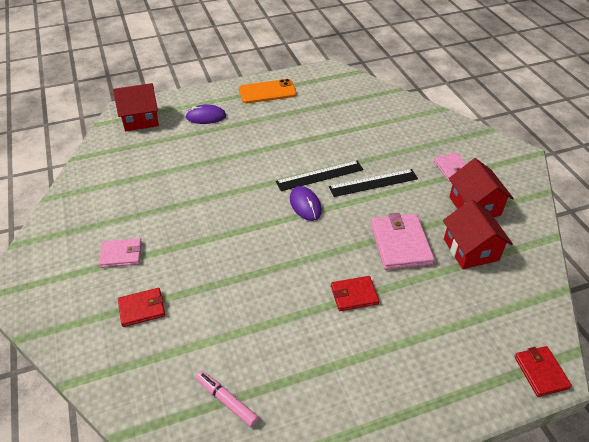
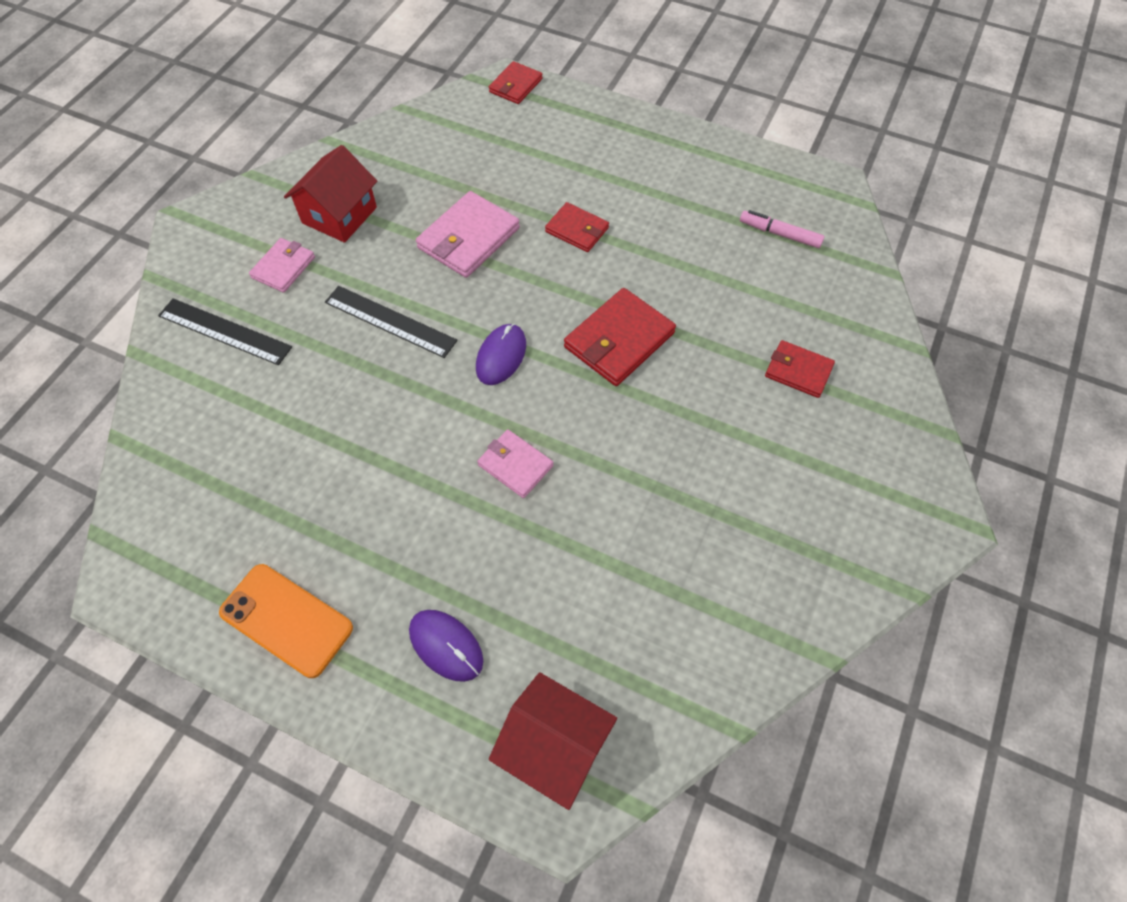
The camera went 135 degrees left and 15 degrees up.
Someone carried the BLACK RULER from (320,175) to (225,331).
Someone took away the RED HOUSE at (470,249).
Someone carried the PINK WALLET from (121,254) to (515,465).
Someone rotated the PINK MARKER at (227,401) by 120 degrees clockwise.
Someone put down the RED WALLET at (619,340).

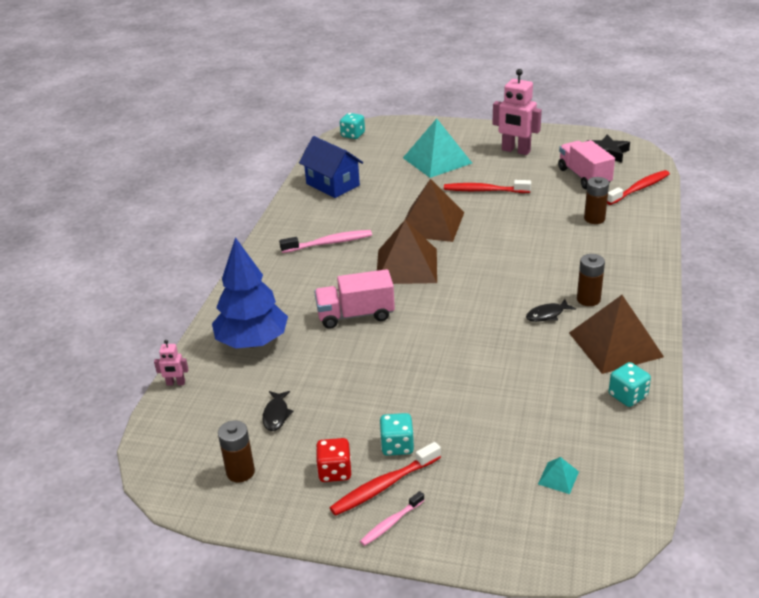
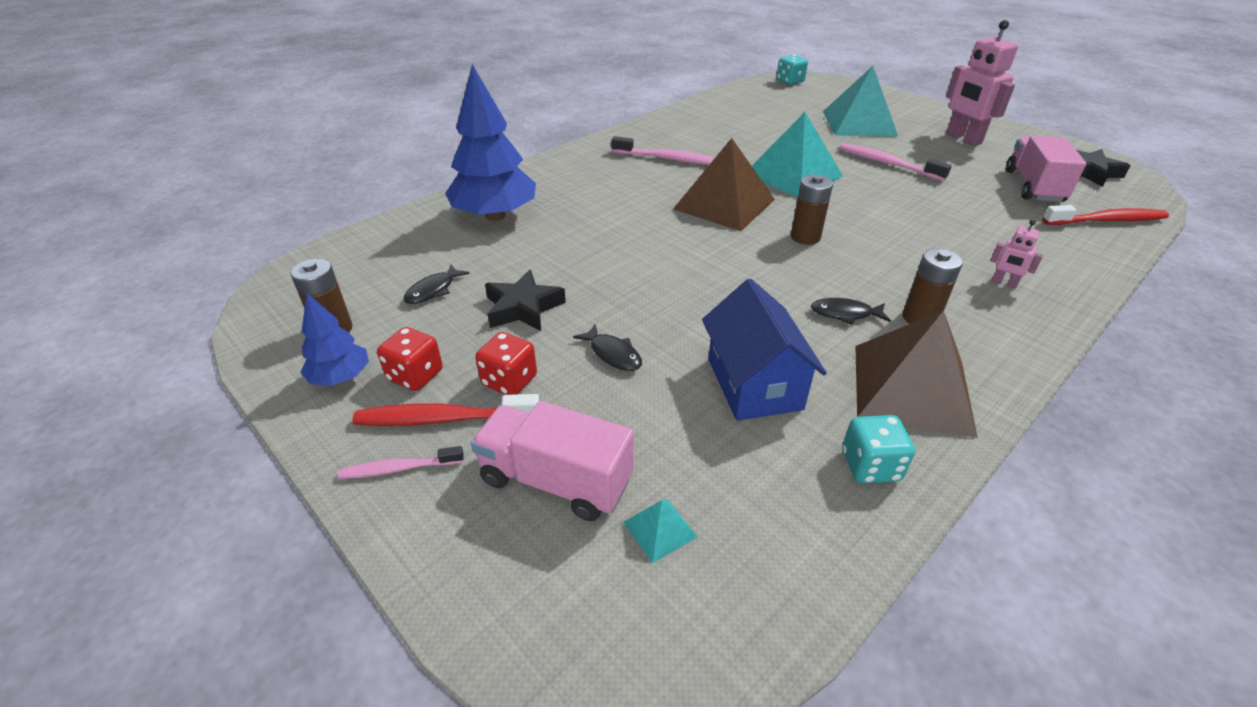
The camera went 30 degrees right and 5 degrees up.
Someone carried the BLUE HOUSE from (332,184) to (754,384).
Someone carried the BROWN BATTERY from (594,219) to (805,237).
Someone repainted the BROWN PYRAMID at (431,224), which became the TURQUOISE PYRAMID at (793,175).
Someone repainted the RED TOOTHBRUSH at (484,190), which became the PINK TOOTHBRUSH at (887,163).
Someone carried the PINK TRUCK from (355,315) to (556,480).
Someone carried the PINK ROBOT from (175,383) to (1004,283).
Someone repainted the TURQUOISE DICE at (397,446), which became the RED DICE at (509,381).
Someone put down the BLACK STAR at (523,308).
Someone put down the BLUE TREE at (341,377).
Someone put down the BLACK FISH at (613,354).

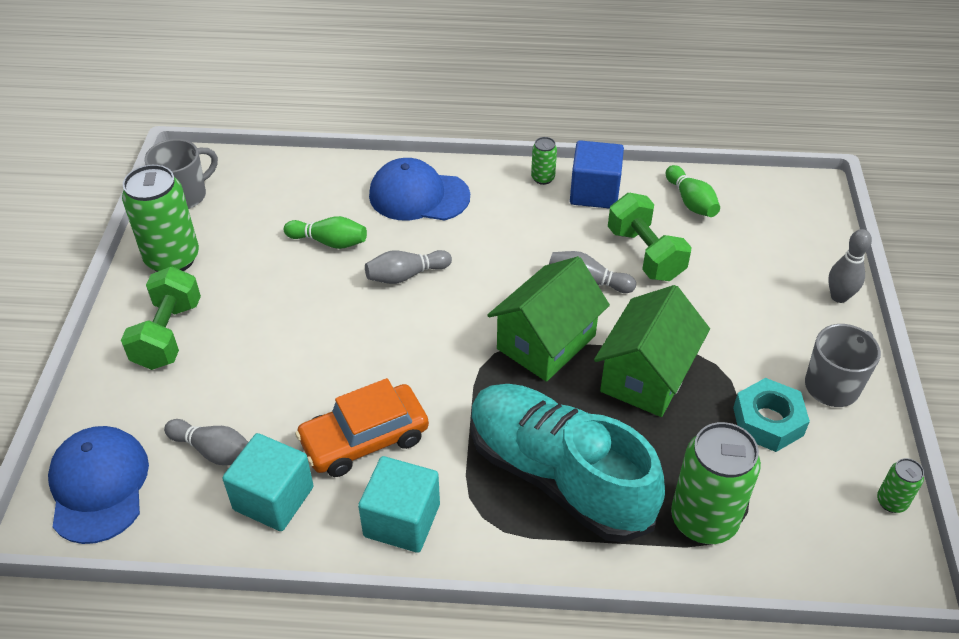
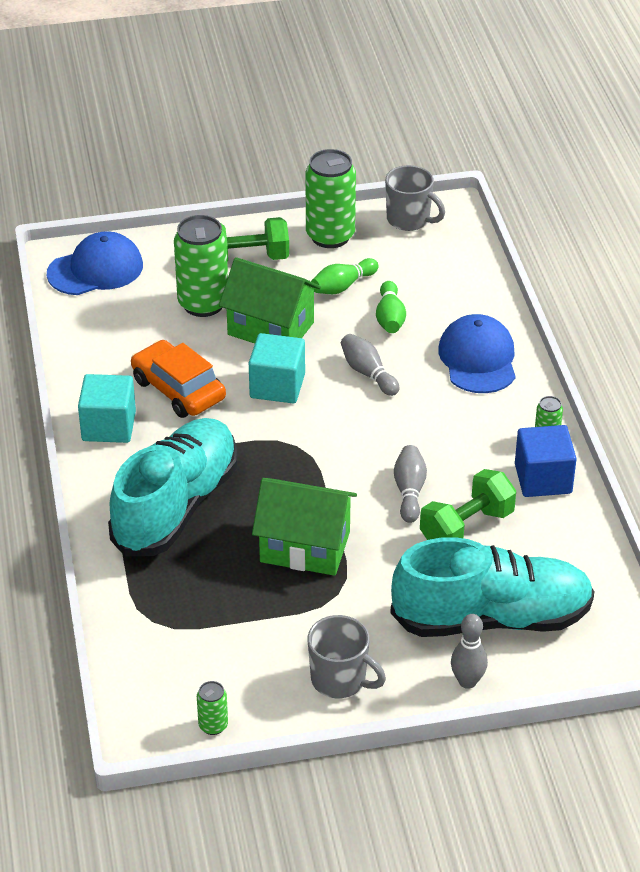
The camera went 75 degrees right and 5 degrees down.
Someone carried the GREEN BOWLING PIN from (691,201) to (343,286).
Someone carried the GREEN HOUSE from (546,342) to (271,328).
Someone took away the TURQUOISE NUT at (768,421).
Someone took away the GREY BOWLING PIN at (214,451).
Someone carried the GREEN CAN from (703,520) to (203,304).
Someone carried the TURQUOISE CUBE from (273,498) to (277,386).
Someone put down the TURQUOISE SHOE at (491,618).

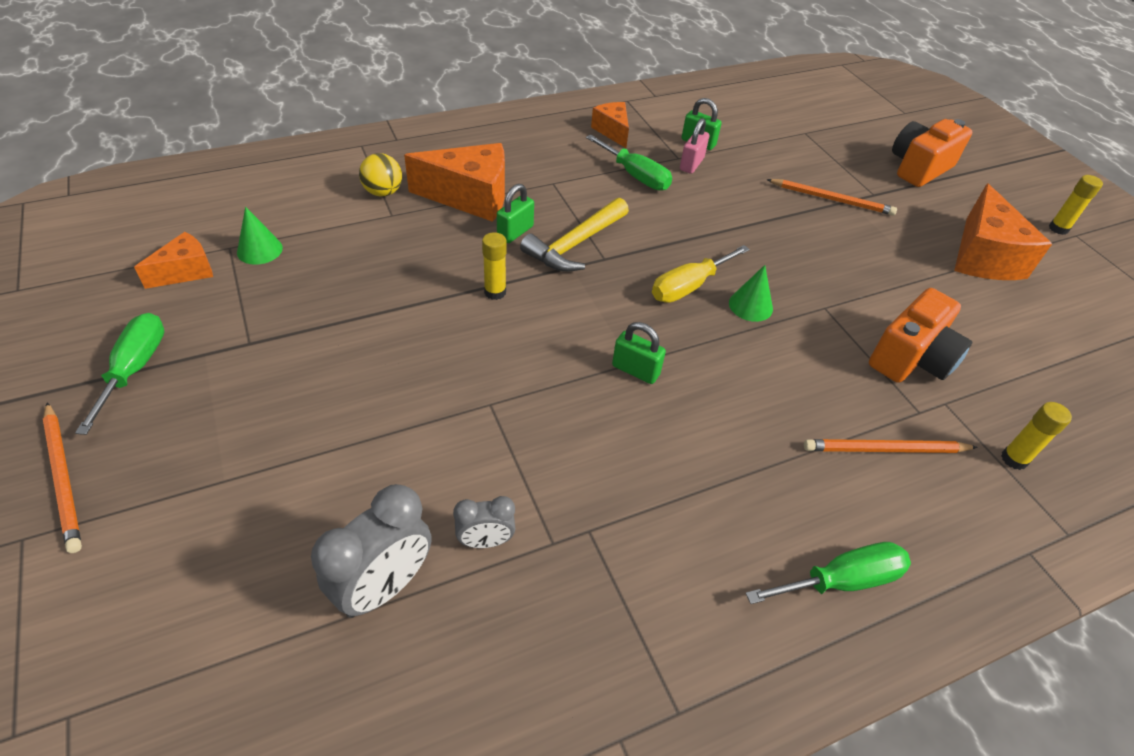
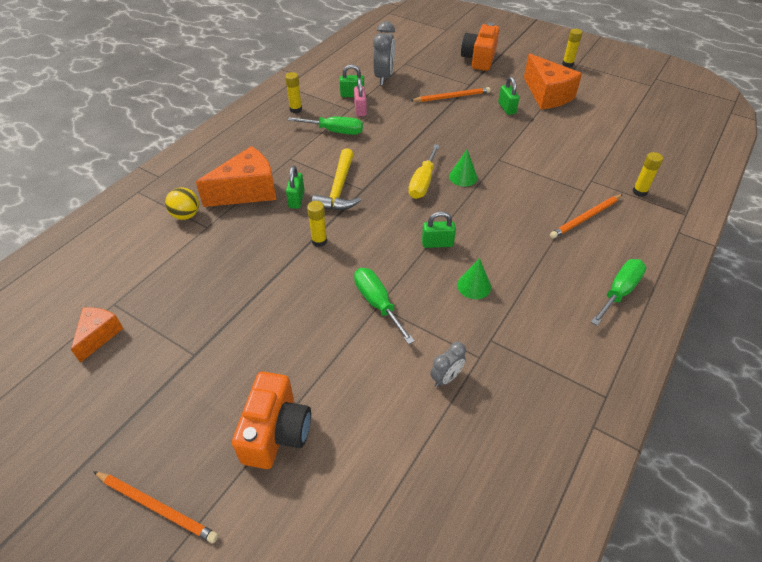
The camera went 30 degrees left and 0 degrees up.
Someone swapped the ORANGE CHEESE at (612,131) for the YELLOW GLUE STICK at (296,109).
Someone carried the GREEN CONE from (259,250) to (474,286).
Someone carried the ORANGE CAMERA from (911,358) to (276,432).
Someone carried the GREEN SCREWDRIVER from (135,369) to (377,303).
Someone carried the GREY CLOCK from (384,586) to (384,77).
Someone put down the GREEN PADLOCK at (506,108).

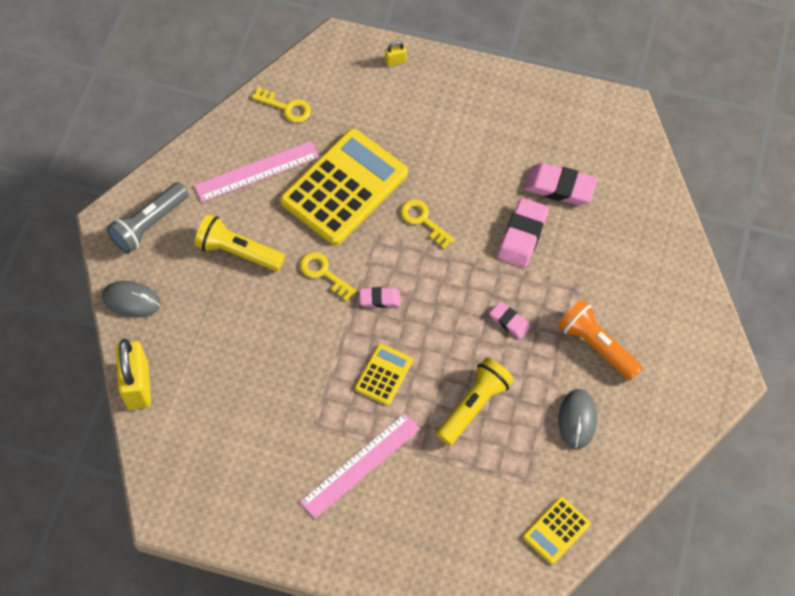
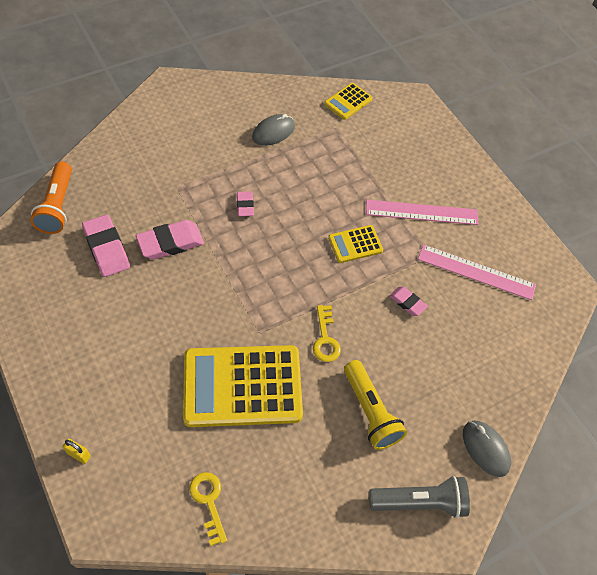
The camera went 140 degrees left and 5 degrees down.
Someone carried the PINK RULER from (257,171) to (476,272).
Someone took away the YELLOW KEY at (423,220).
Someone carried the PINK ERASER from (380,299) to (407,302).
Someone carried the ORANGE FLASHLIGHT from (596,346) to (58,206).
Someone took away the YELLOW PADLOCK at (138,385).
Someone took away the YELLOW FLASHLIGHT at (473,405).
Someone rotated the YELLOW CALCULATOR at (556,530) by 135 degrees clockwise.

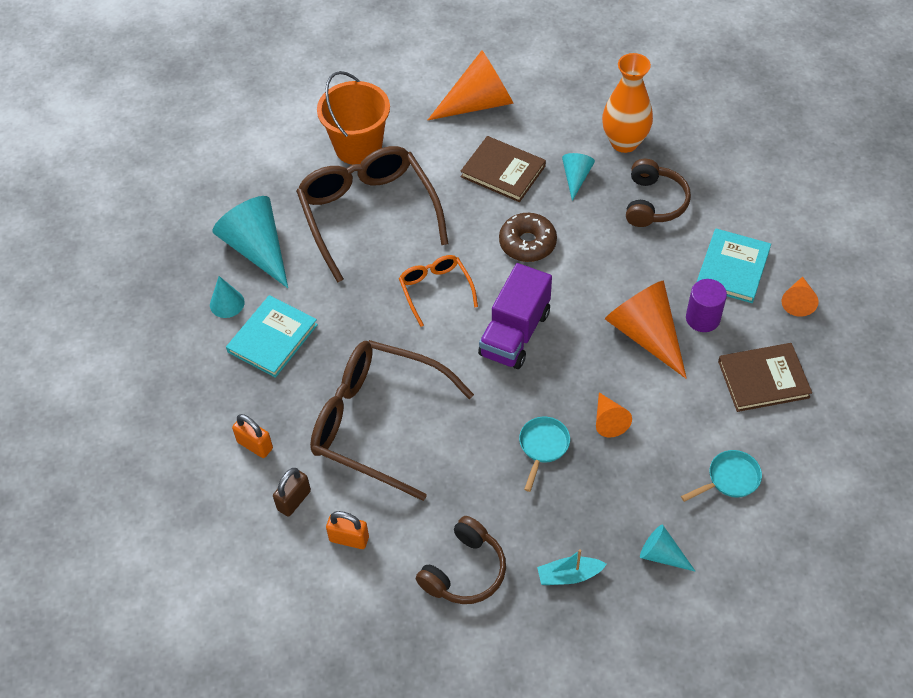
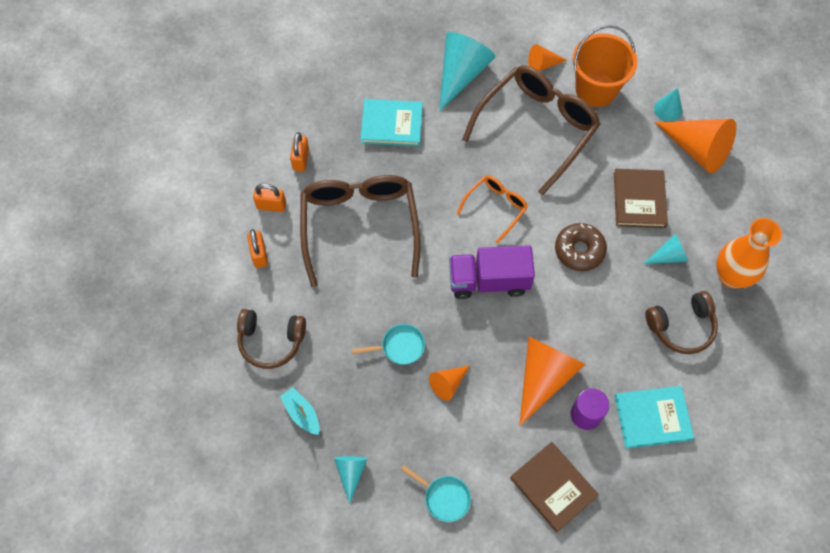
The camera went 60 degrees right and 10 degrees up.
Someone carried the TURQUOISE CONE from (227,303) to (668,109).
Someone carried the ORANGE CONE from (798,301) to (542,64).
Someone repainted the BROWN PADLOCK at (294,500), which became the ORANGE PADLOCK at (271,205).

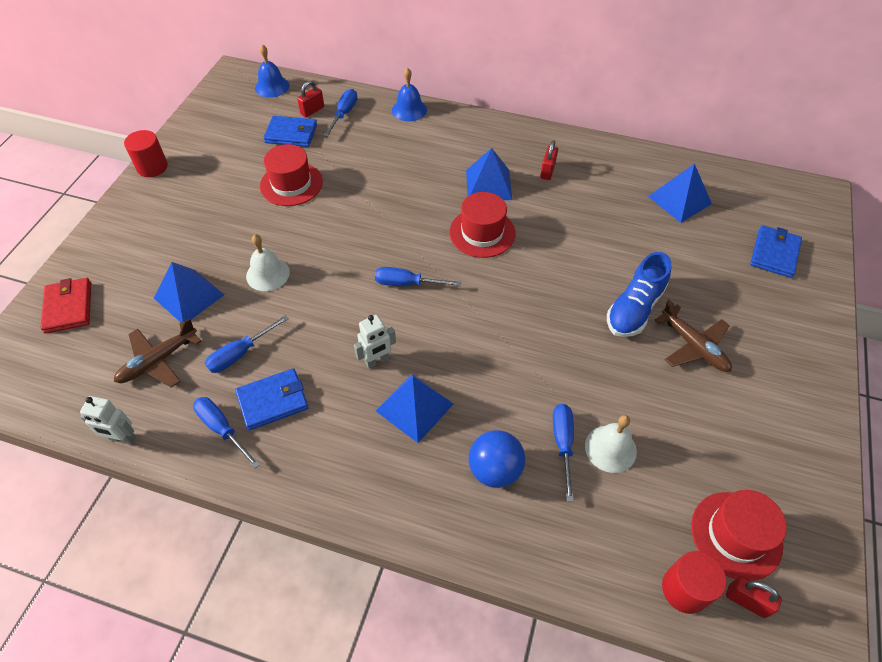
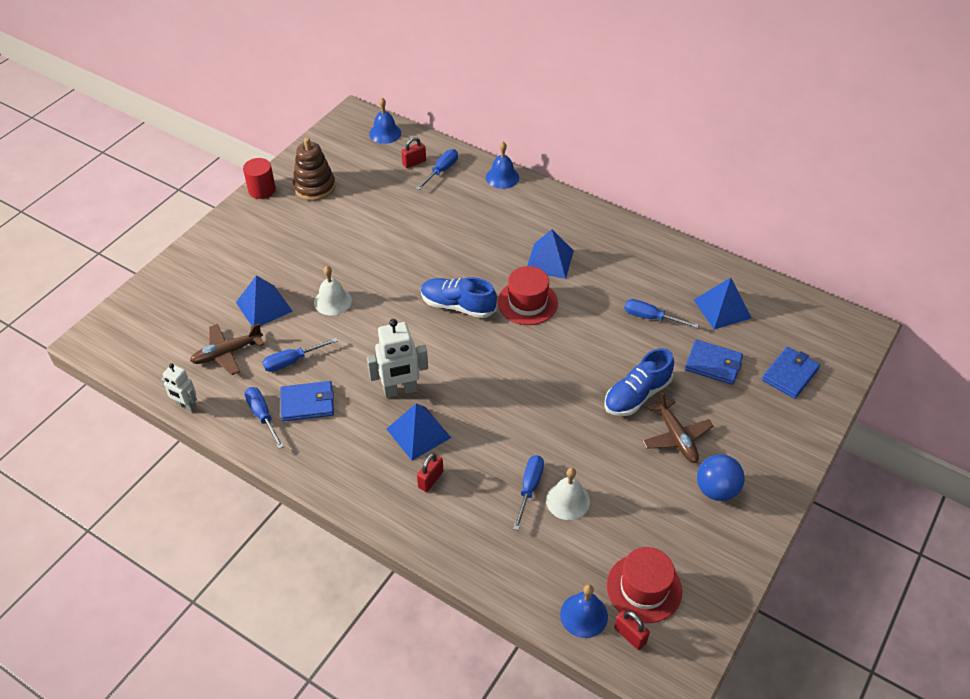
The camera went 15 degrees right and 5 degrees down.
Someone carried the BLUE WALLET from (291,134) to (713,364).
Someone carried the RED PADLOCK from (547,171) to (430,479).
Someone took away the RED HAT at (291,184).
Someone carried the BLUE SCREWDRIVER from (407,284) to (651,317).
Someone took away the RED WALLET at (68,307).
Someone scaled the WHITE ROBOT at (377,361) by 1.63.
Someone carried the BLUE BALL from (494,470) to (716,490).
Someone swapped the RED CYLINDER at (685,589) for the BLUE BELL at (584,615).
Someone put down the BROWN STACKING TOY at (314,187).
Someone put down the BLUE SHOE at (458,306).

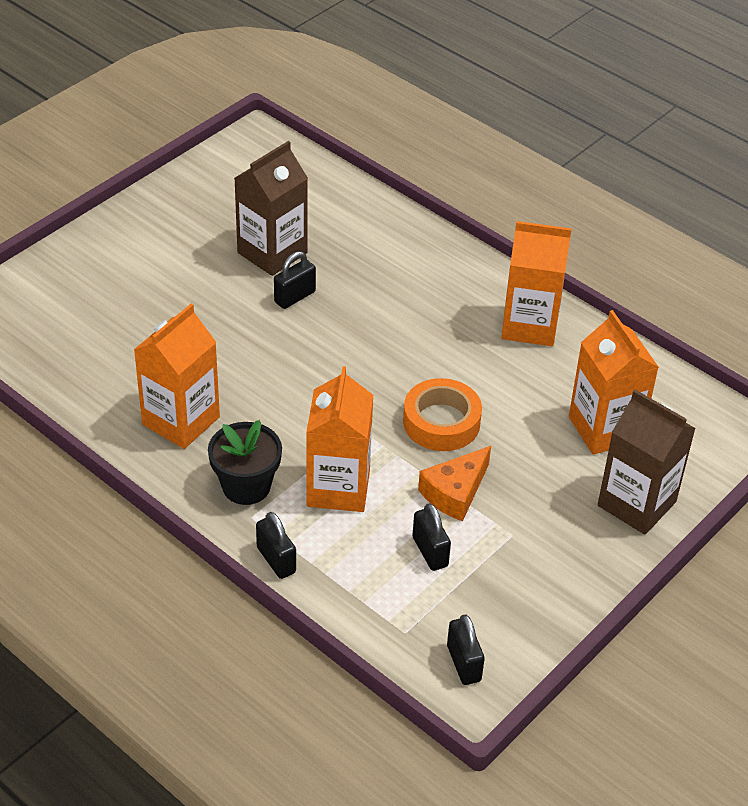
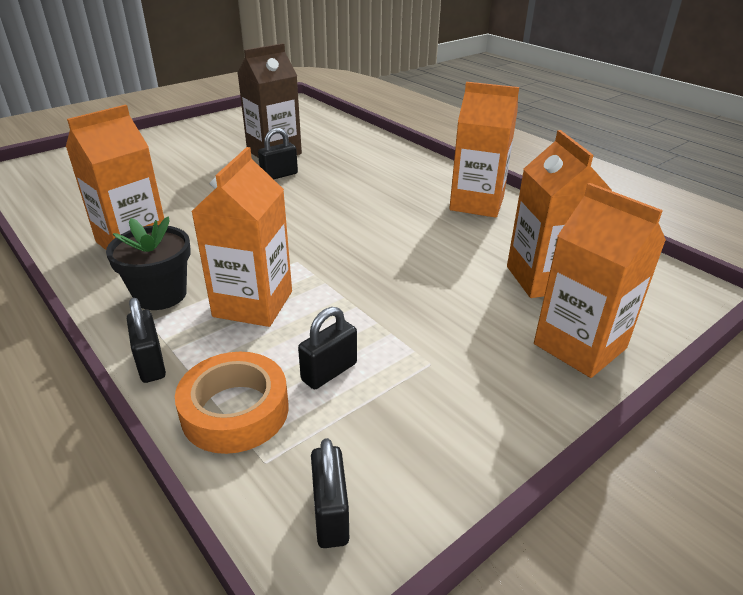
The camera went 10 degrees right and 10 degrees down.
Someone carried the ORANGE TAPE from (441,422) to (235,411).
Someone repainted the BROWN CARTON at (636,504), which became the ORANGE CARTON at (579,346).
Someone took away the ORANGE CHEESE at (455,492).
Someone rotated the BLACK PADLOCK at (430,552) by 60 degrees clockwise.

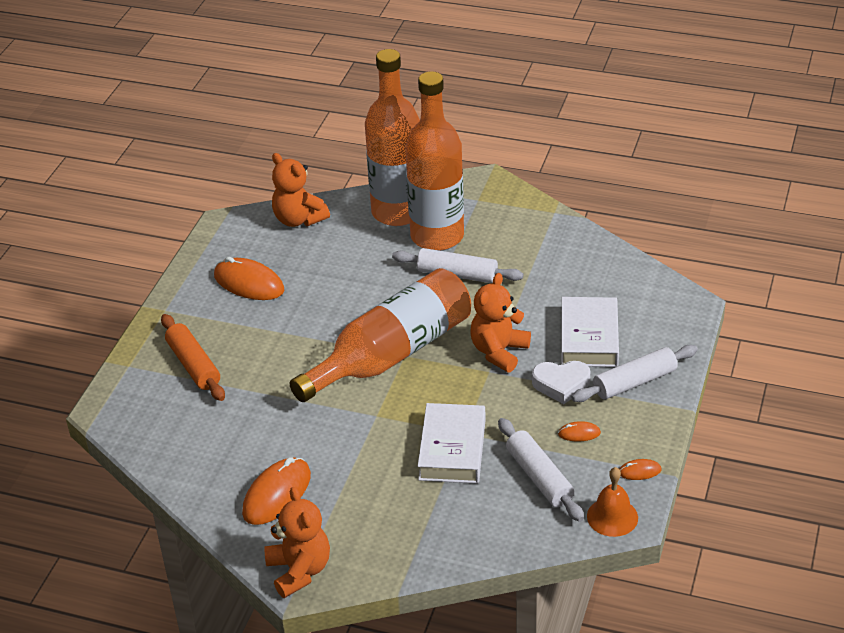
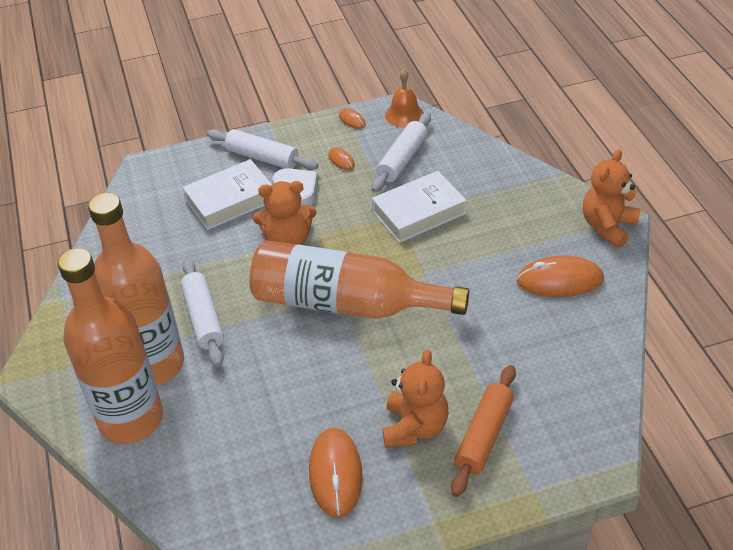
The camera went 125 degrees left and 5 degrees up.
Someone carried the ORANGE TEDDY BEAR from (299,219) to (414,427).

